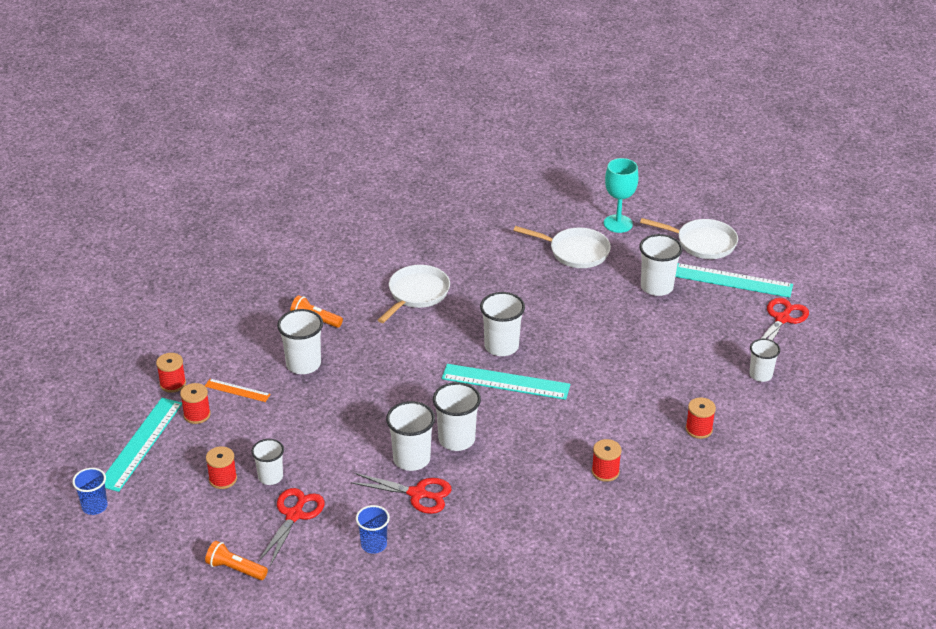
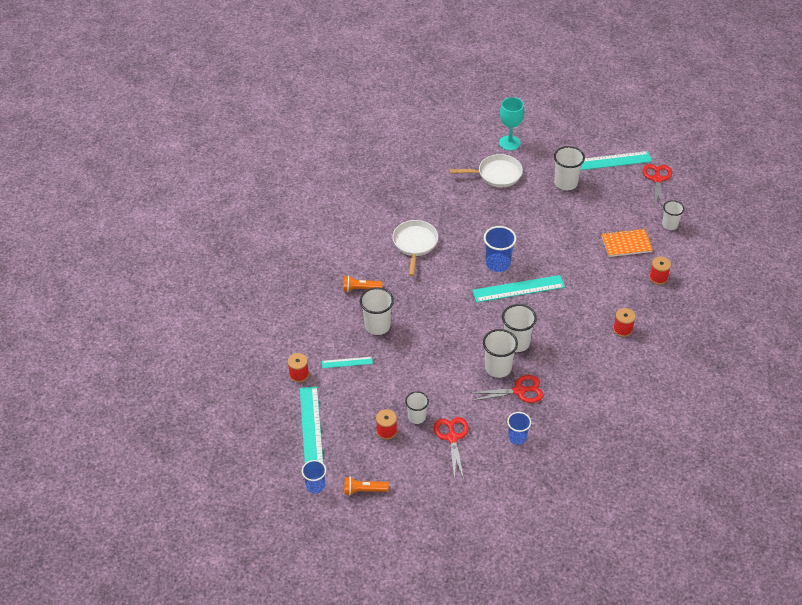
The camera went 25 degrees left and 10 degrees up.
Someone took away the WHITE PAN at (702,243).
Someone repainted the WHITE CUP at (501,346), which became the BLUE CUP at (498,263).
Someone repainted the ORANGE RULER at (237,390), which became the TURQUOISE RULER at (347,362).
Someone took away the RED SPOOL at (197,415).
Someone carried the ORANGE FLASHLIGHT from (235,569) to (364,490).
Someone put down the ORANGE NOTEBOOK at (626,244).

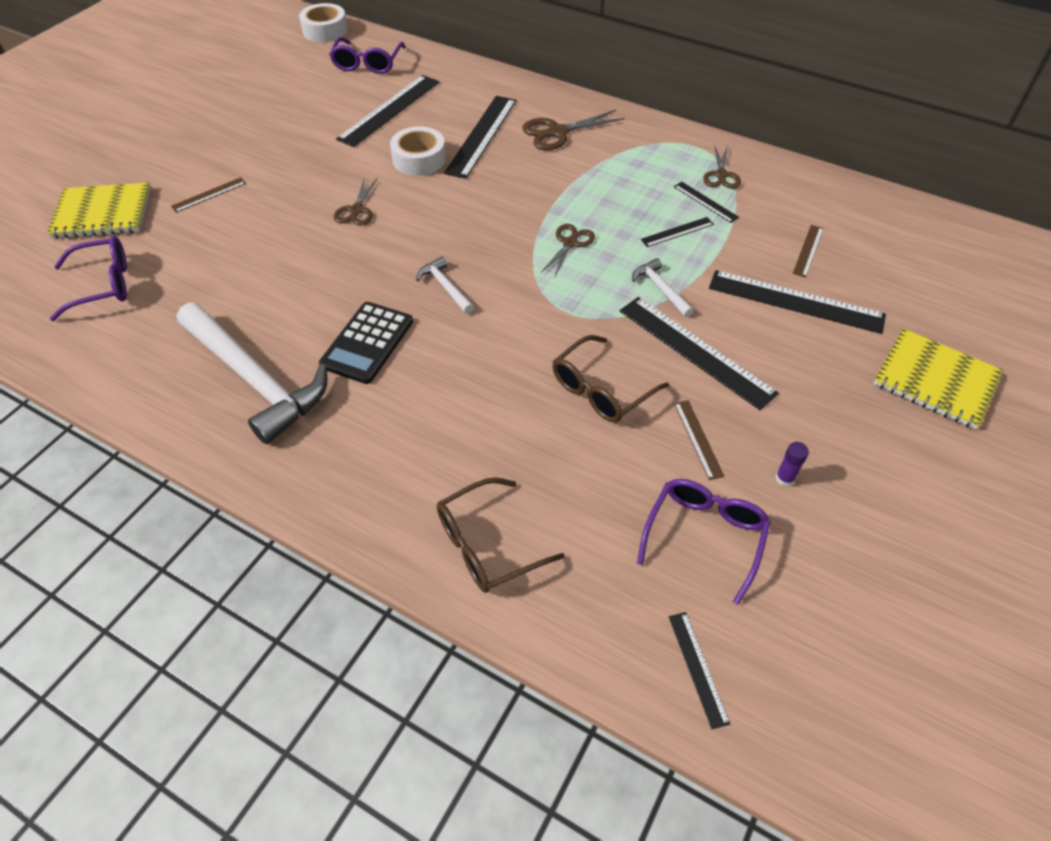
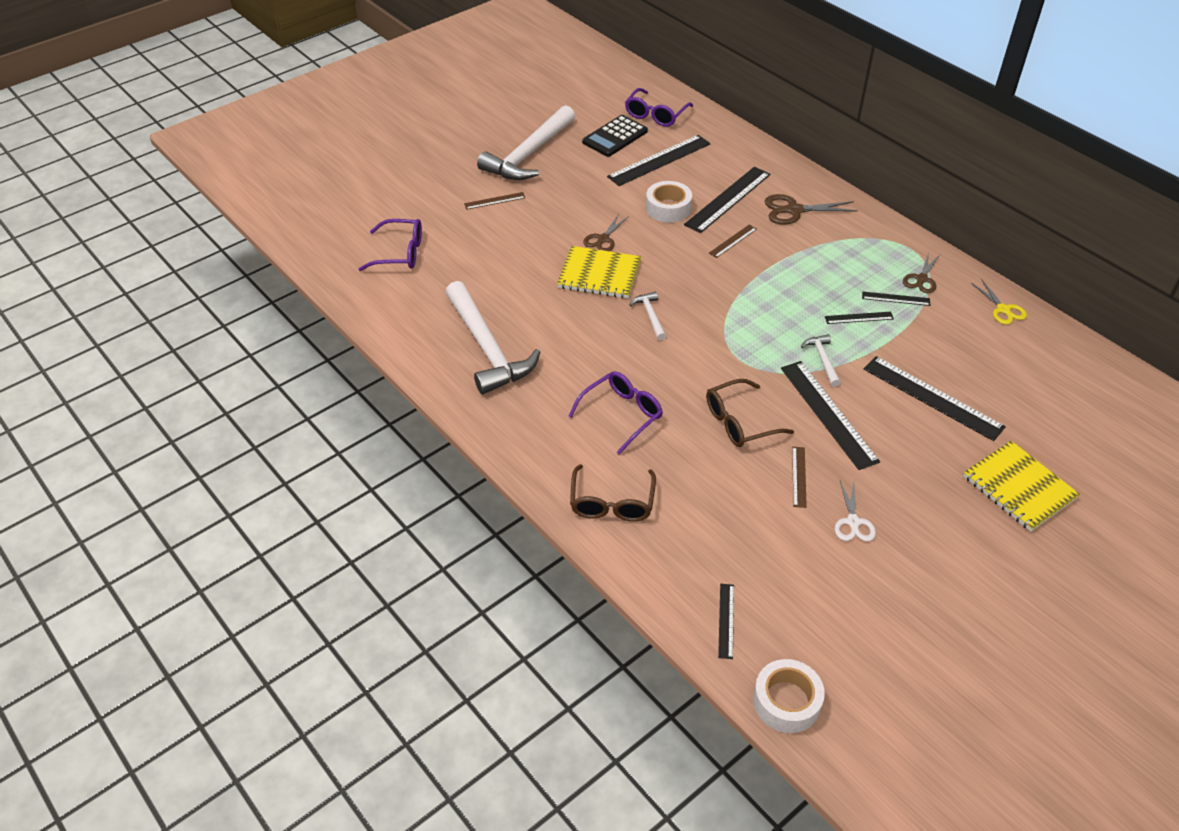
The camera went 20 degrees right and 5 degrees down.
Someone carried the WHITE TAPE from (325,30) to (786,701).
Someone carried the YELLOW NOTEBOOK from (102,213) to (599,274).
Someone rotated the BLACK RULER at (705,202) by 60 degrees counterclockwise.
Someone took away the BROWN SCISSORS at (570,243).
Someone carried the BROWN RULER from (808,250) to (733,241).
Someone carried the BLACK CALCULATOR from (367,343) to (615,137).
Someone swapped the PURPLE GLUE STICK at (784,478) for the WHITE SCISSORS at (853,522).
Someone rotated the BROWN GLASSES at (488,544) by 75 degrees counterclockwise.
Someone carried the PURPLE GLASSES from (704,537) to (621,415).
Someone put down the WHITE HAMMER at (529,154).
Someone put down the YELLOW SCISSORS at (1003,309).

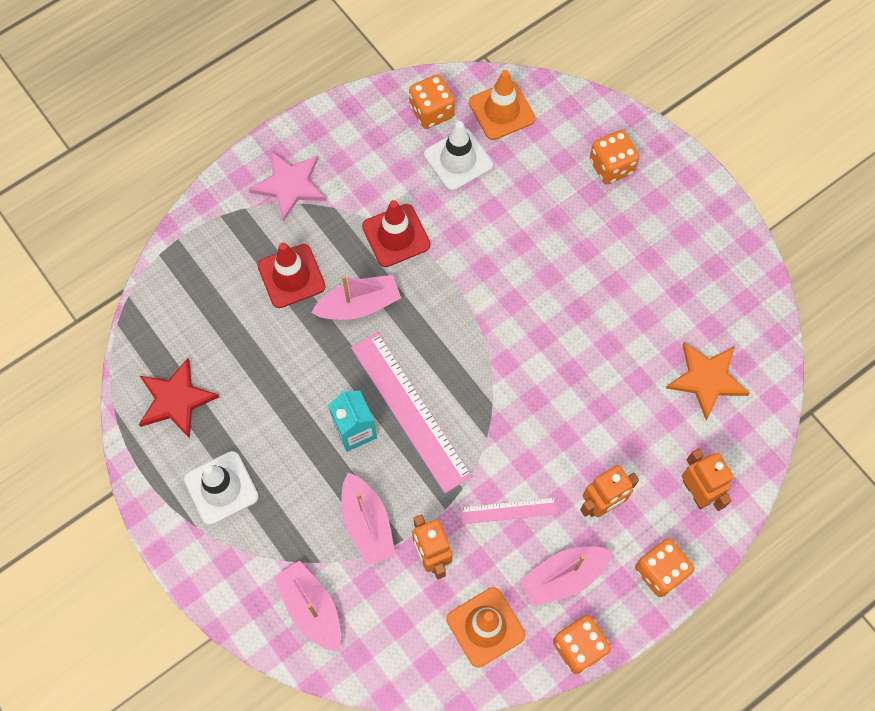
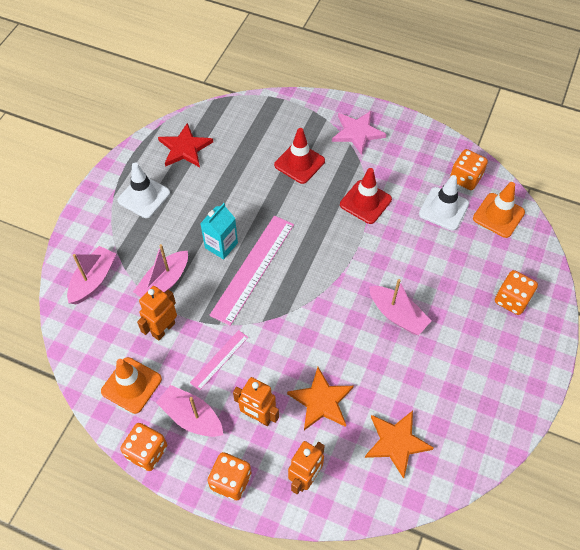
The camera went 60 degrees right and 10 degrees down.
Someone carried the PINK BOAT from (359,305) to (397,315).
Someone rotated the PINK RULER at (509,510) by 75 degrees clockwise.
Someone put down the ORANGE STAR at (321,401).

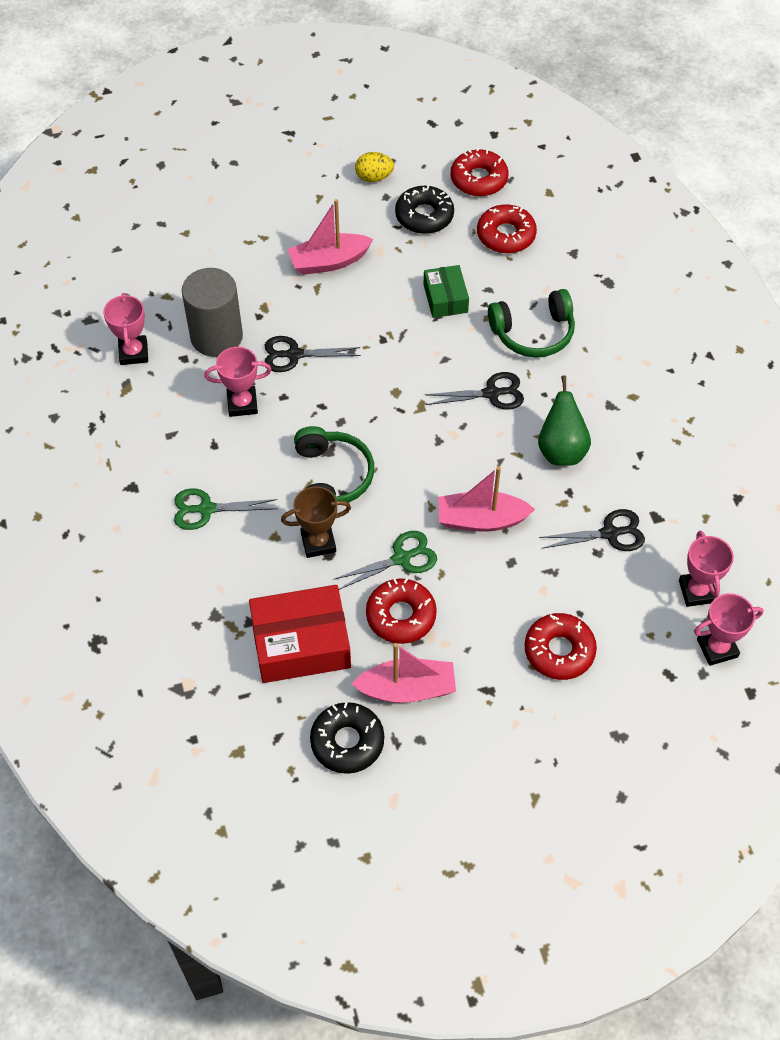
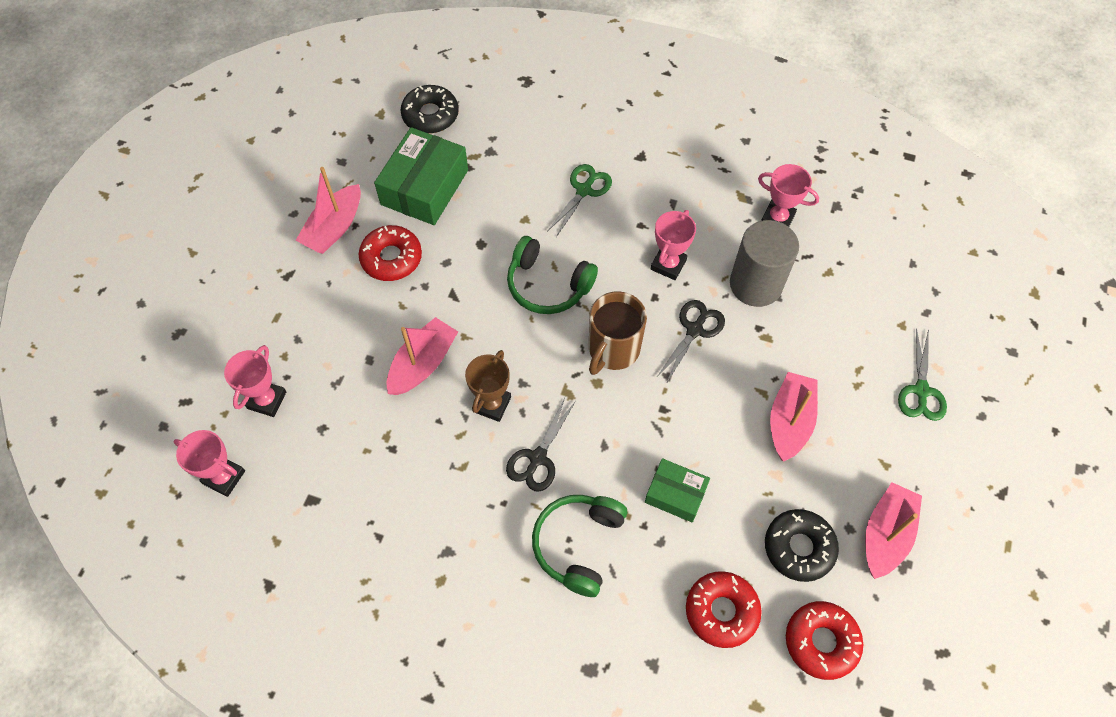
The camera went 125 degrees right and 5 degrees up.
Someone swapped the YELLOW EGG at (374,177) for the PINK BOAT at (885,534).
Someone took away the GREEN PEAR at (561,450).
Someone carried the BROWN TROPHY from (318,542) to (492,404).
Someone took away the BLACK SCISSORS at (610,533).
Someone carried the GREEN SCISSORS from (401,558) to (921,391).
Someone repainted the RED BOX at (301,643), which became the GREEN BOX at (424,187).
Someone carried the PINK TROPHY from (717,648) to (267,400).
Someone took away the RED DONUT at (559,651).
Someone carried the BLACK DONUT from (347,742) to (430,115).
Someone put down the BROWN MUG at (613,350).

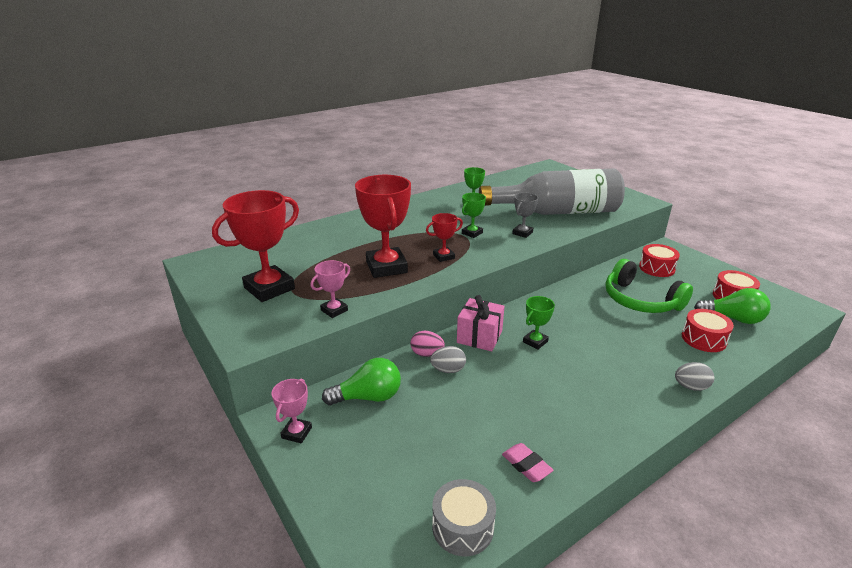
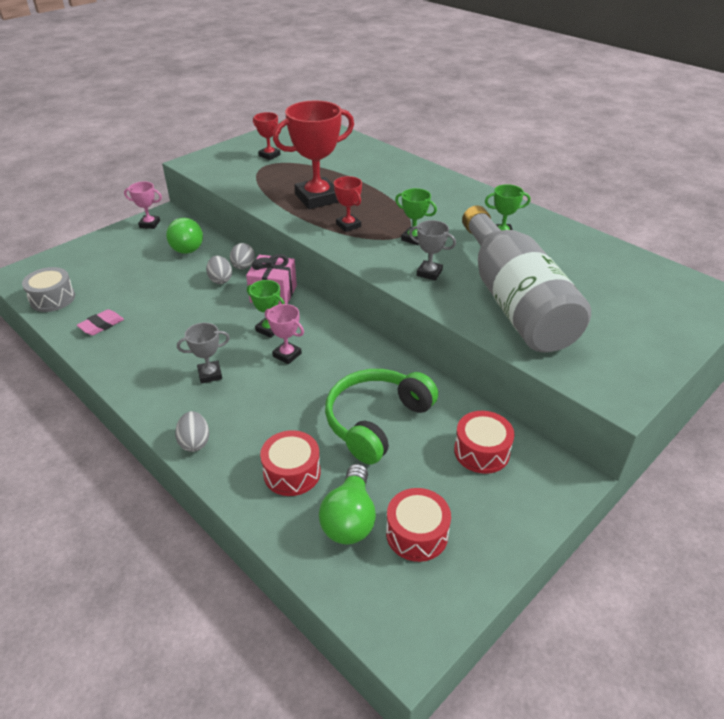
The camera went 80 degrees right and 10 degrees up.
Someone scaled the RED TROPHY at (269,288) by 0.50.
Someone carried the PINK TROPHY from (334,310) to (287,355).
Someone repainted the PINK EGG at (427,354), which became the GREY EGG at (243,267).
Someone put down the GREY TROPHY at (210,374).

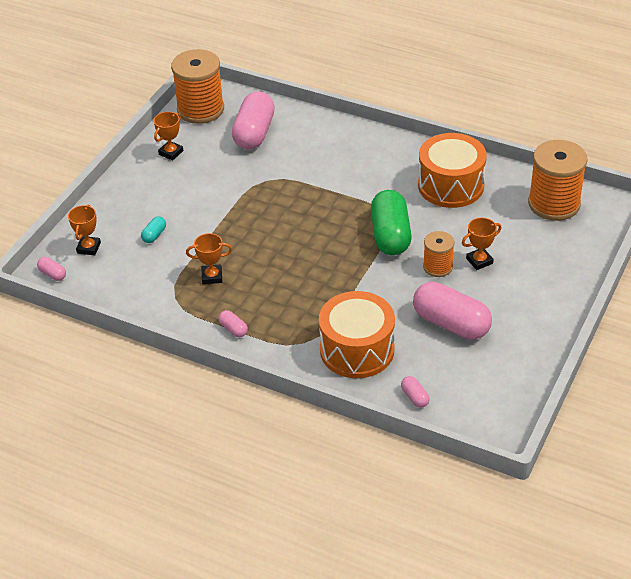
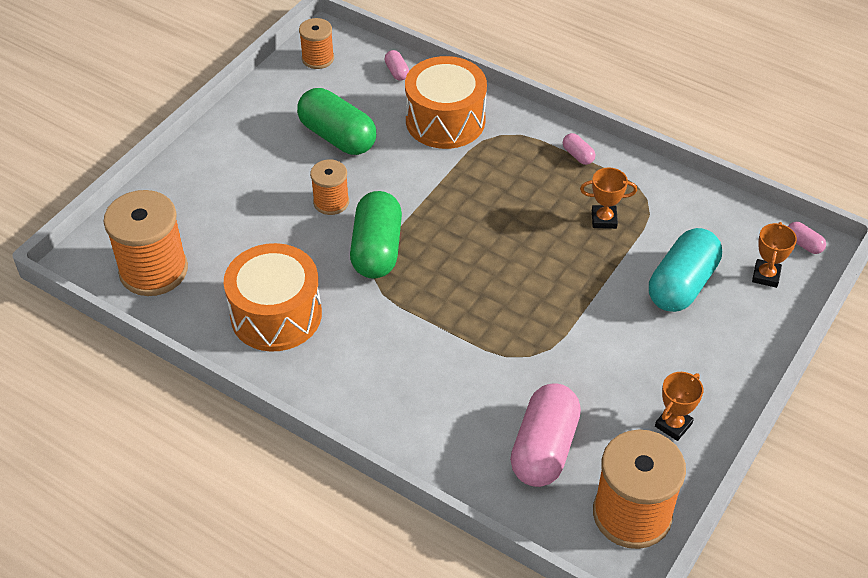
The camera went 175 degrees left and 5 degrees up.
Someone scaled the TURQUOISE CAPSULE at (154,235) by 2.33.
Someone took away the ORANGE TROPHY at (479,261).
Someone repainted the PINK CAPSULE at (451,323), which became the GREEN CAPSULE at (337,137).
Someone put down the ORANGE SPOOL at (318,58).

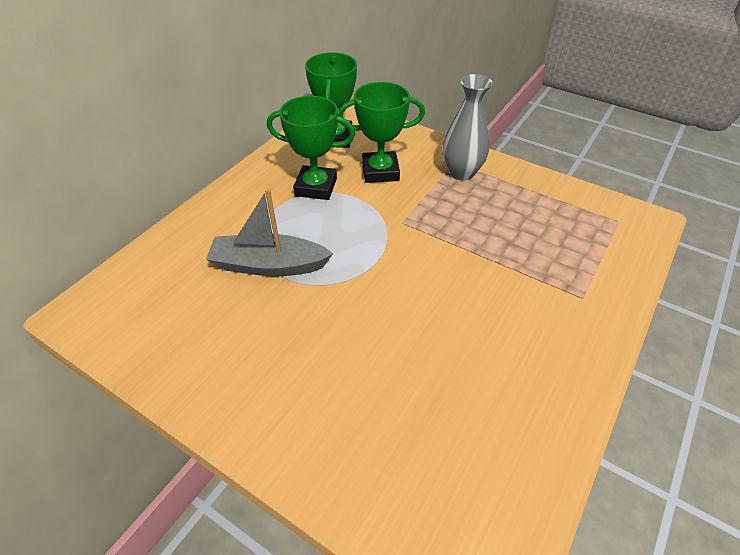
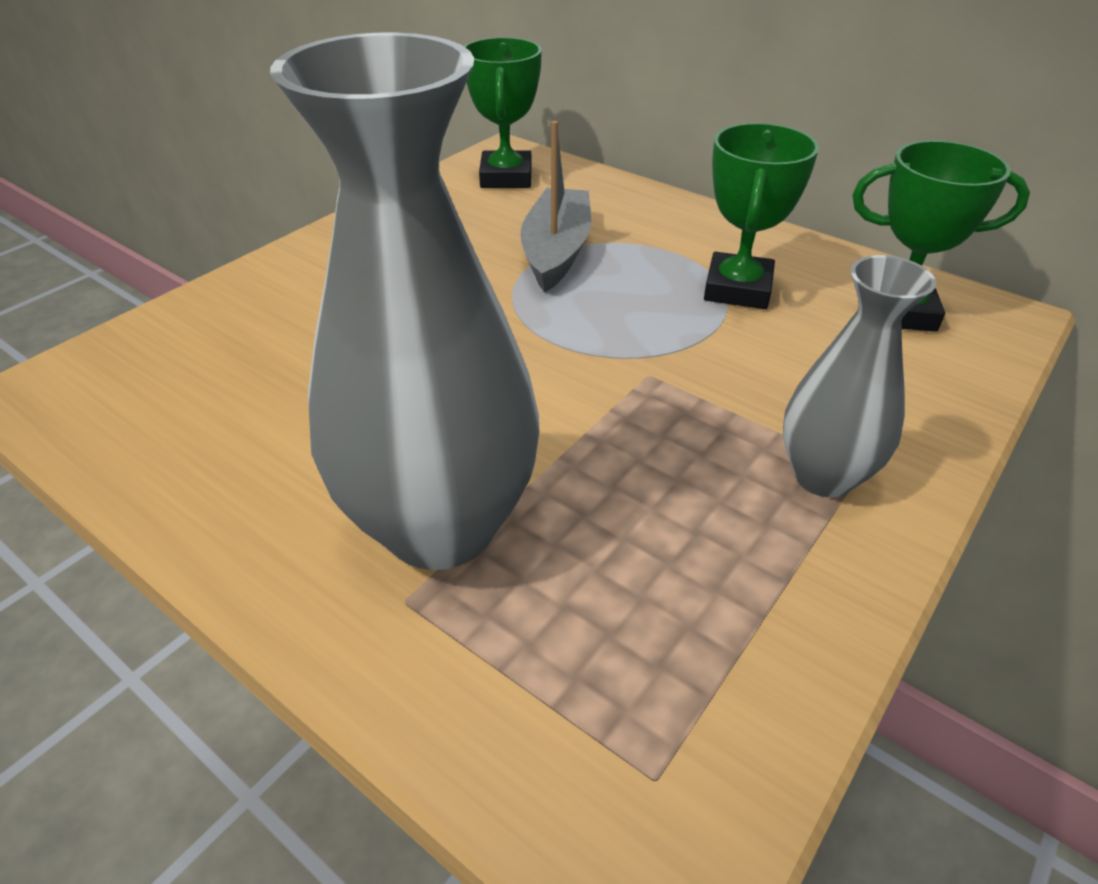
The camera went 95 degrees right and 5 degrees down.
Someone carried the GREEN TROPHY from (380,171) to (506,177).
Someone put down the GREY VASE at (440,525).

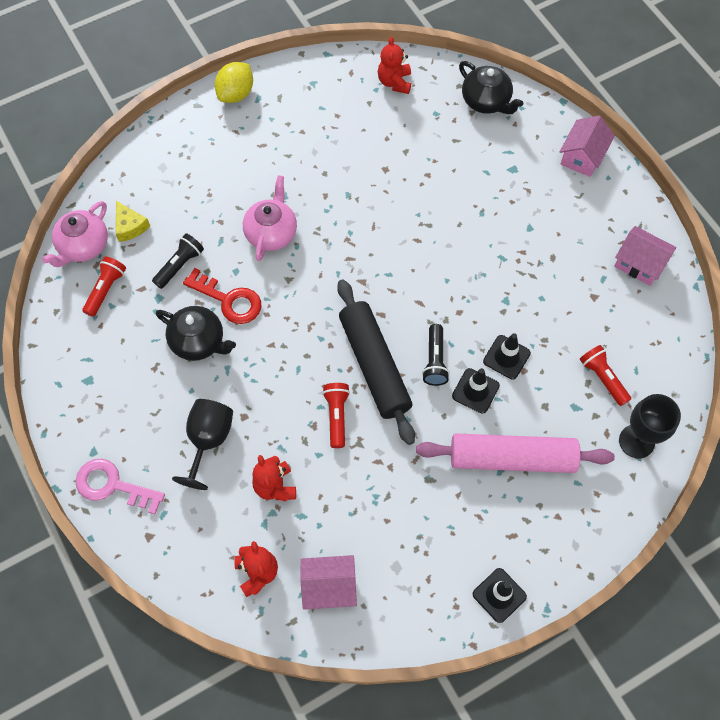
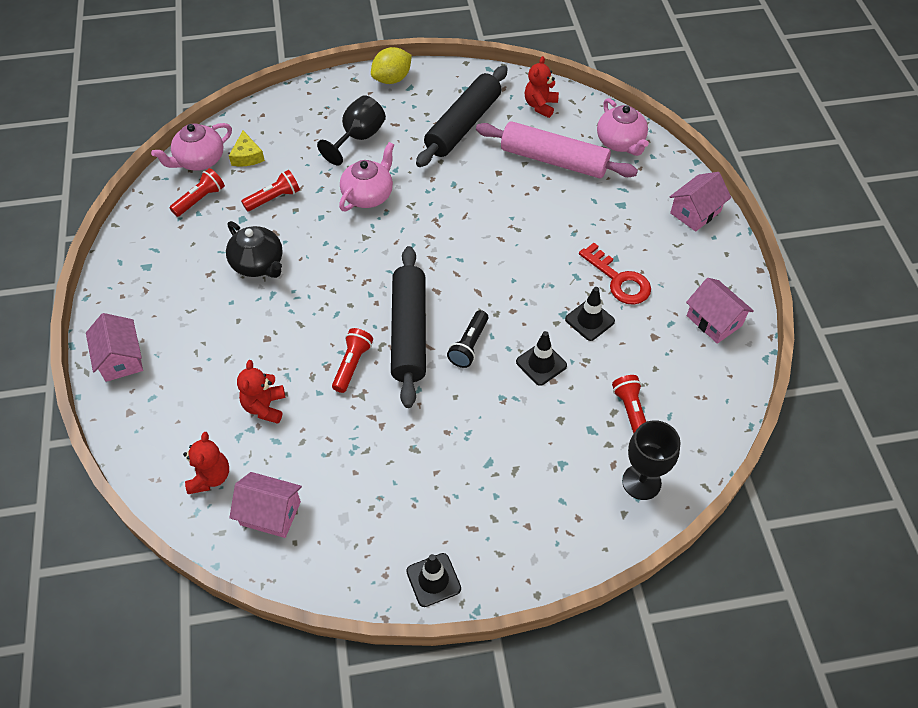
The camera went 20 degrees right and 10 degrees down.
Someone repainted the BLACK TEAPOT at (486,101), which became the PINK TEAPOT at (620,143).
Someone repainted the BLACK FLASHLIGHT at (180,265), which became the RED FLASHLIGHT at (274,198).
Someone carried the RED KEY from (229,300) to (619,280).
Someone carried the BLACK TRAFFIC CONE from (475,391) to (589,320).
Someone carried the BLACK GOBLET from (208,440) to (358,138).
Someone carried the PINK ROLLING PIN from (512,458) to (554,160).
Someone swapped the PINK KEY at (113,485) for the PINK HOUSE at (121,359).
Someone put down the BLACK ROLLING PIN at (463,125).

